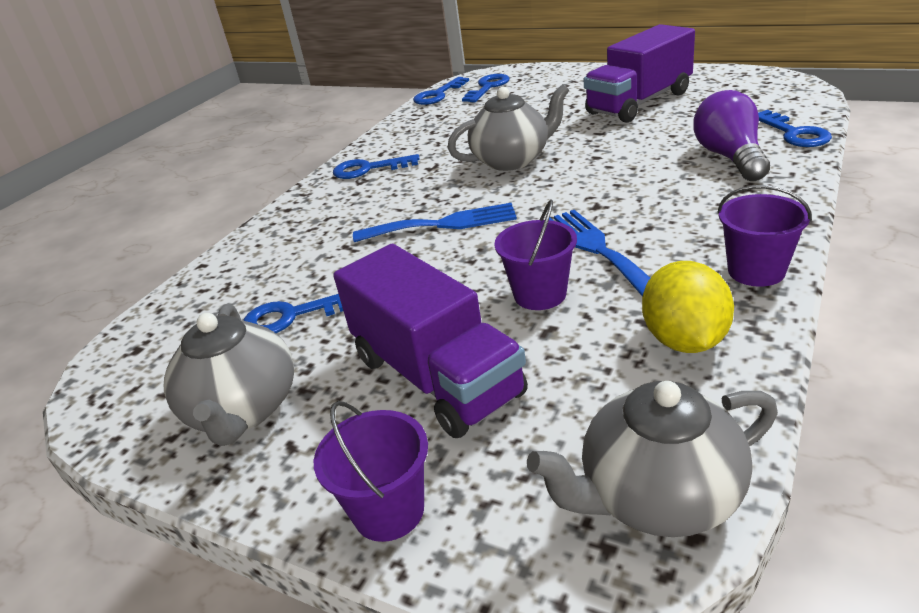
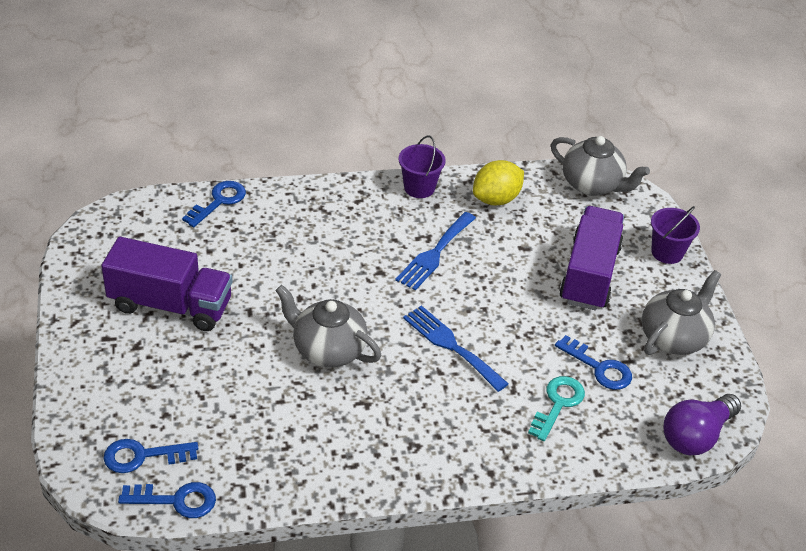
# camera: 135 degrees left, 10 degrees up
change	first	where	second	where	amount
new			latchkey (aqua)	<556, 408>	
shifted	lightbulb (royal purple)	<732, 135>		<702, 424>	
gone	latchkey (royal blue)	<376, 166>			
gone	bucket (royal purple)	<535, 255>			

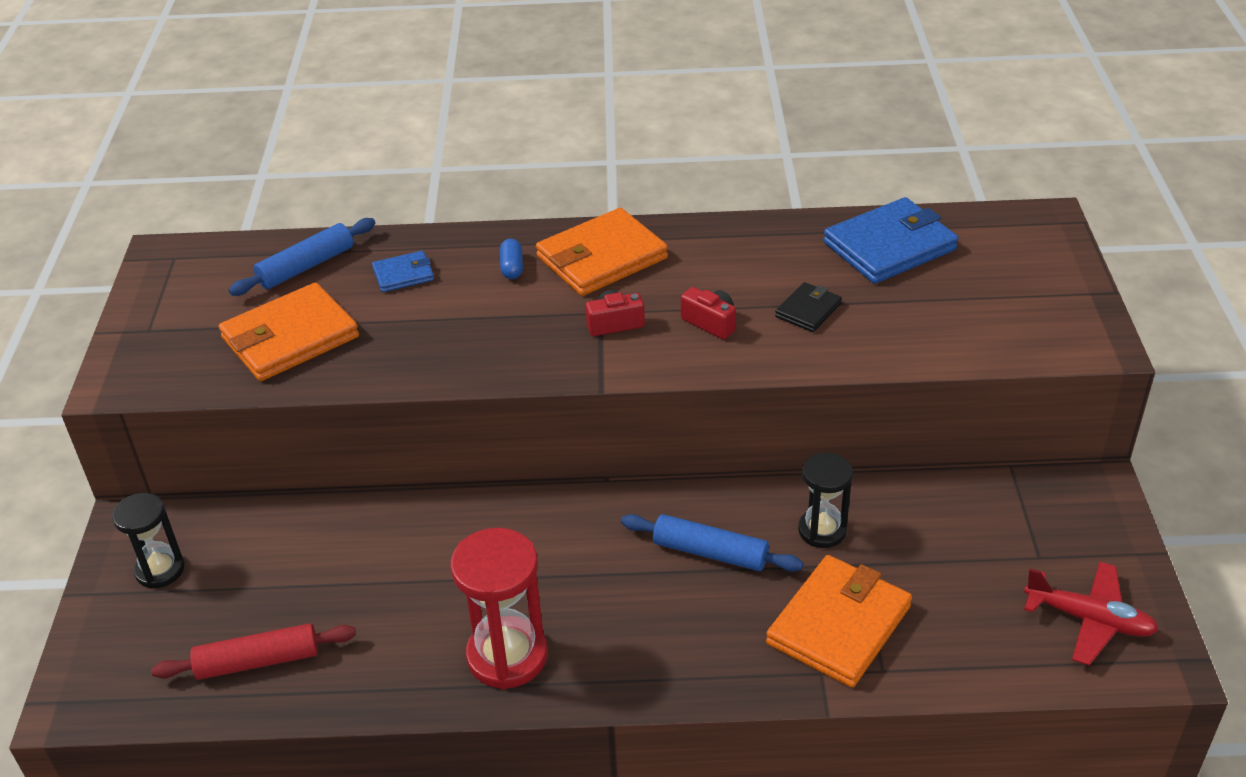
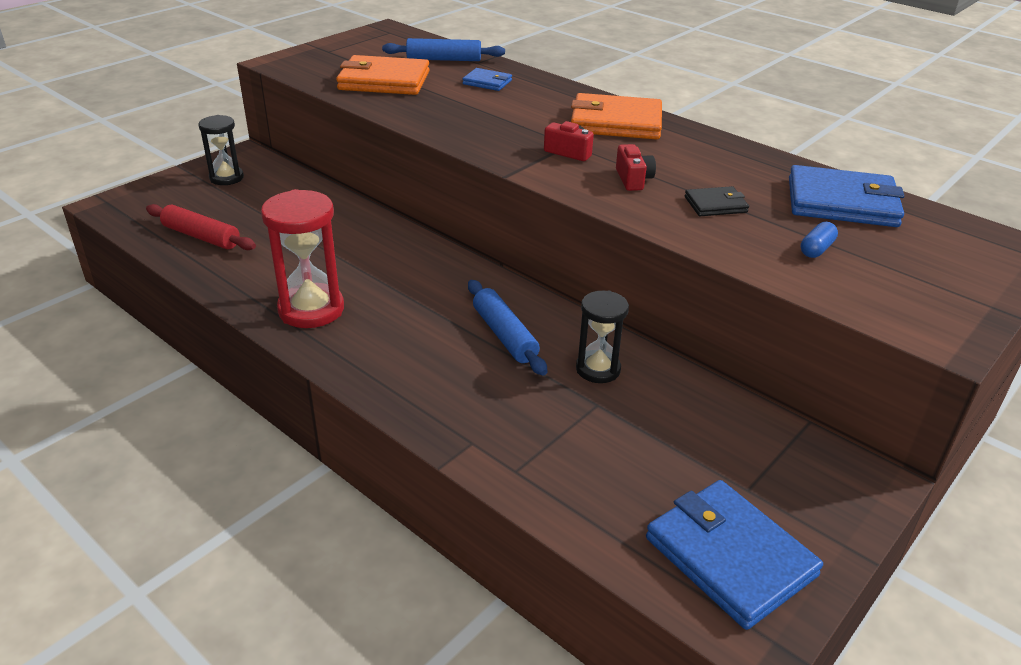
# camera: 40 degrees right, 5 degrees down
change	first	where	second	where	amount
swapped	plane (crimson)	<1091, 614>	wallet (royal blue)	<734, 555>	
shifted	capsule (royal blue)	<511, 259>		<819, 240>	
gone	wallet (bright orange)	<839, 621>			

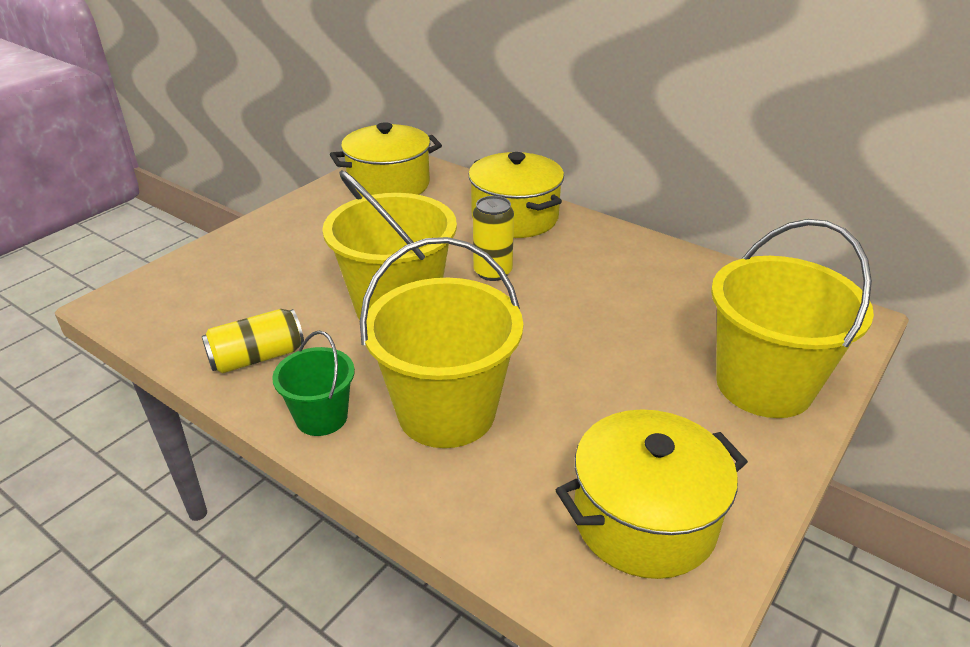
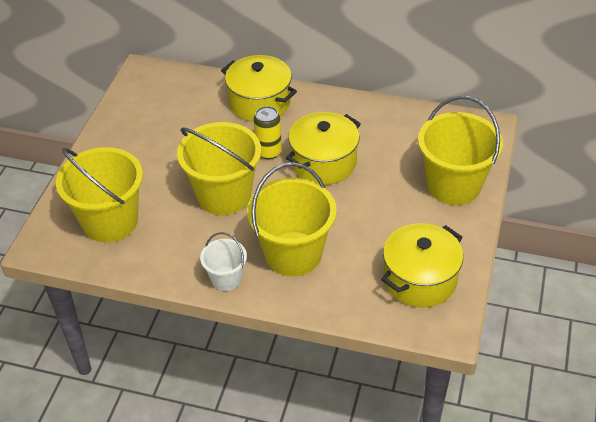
# camera: 20 degrees left, 10 degrees up
change	first	where	second	where	amount
new			bucket (yellow)	<99, 195>	
repainted	bucket (leaf-green)	<313, 383>	bucket (pure white)	<223, 261>	
shifted	pot (yellow)	<386, 159>		<323, 148>	
gone	can (yellow)	<253, 341>			

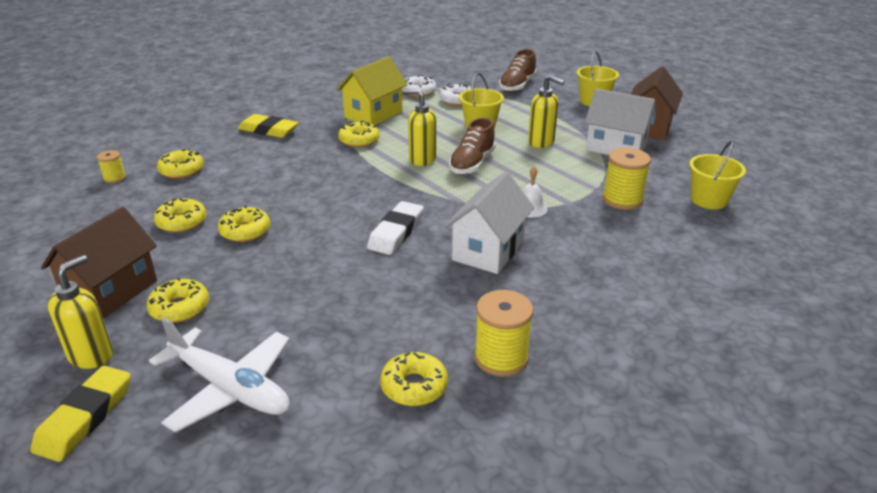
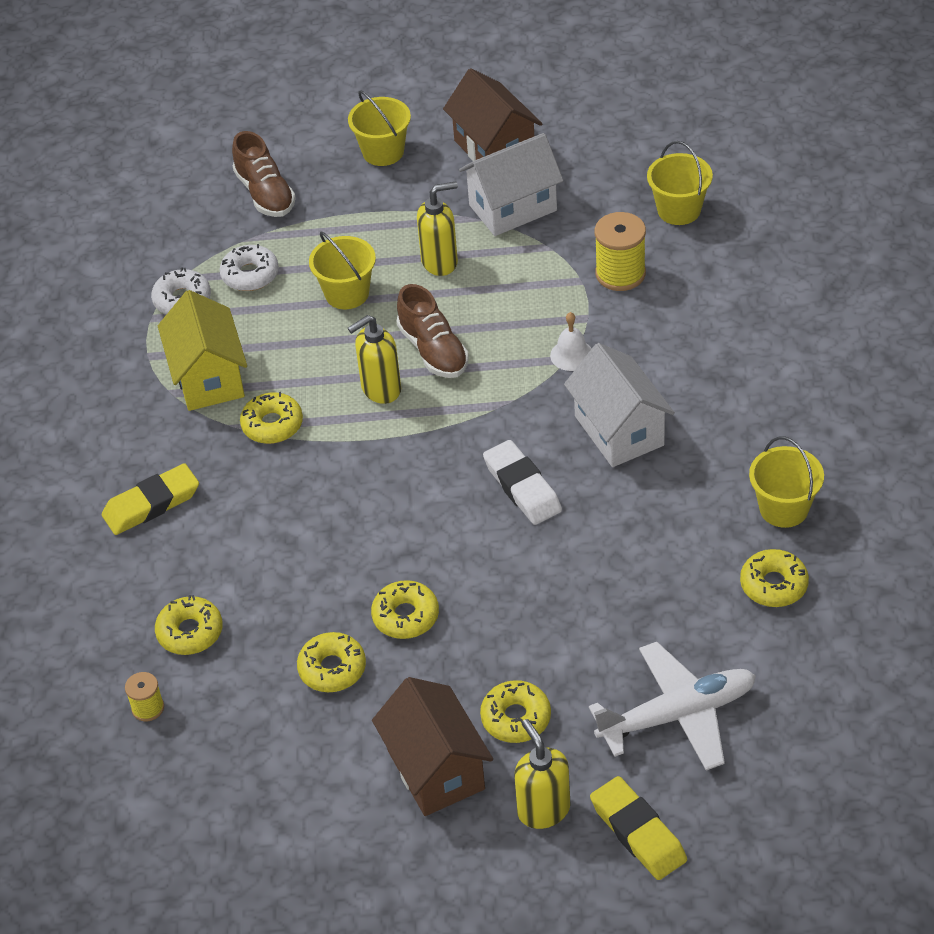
# camera: 50 degrees left, 15 degrees up
change	first	where	second	where	amount
swapped	spool (yellow)	<504, 333>	bucket (yellow)	<786, 482>	

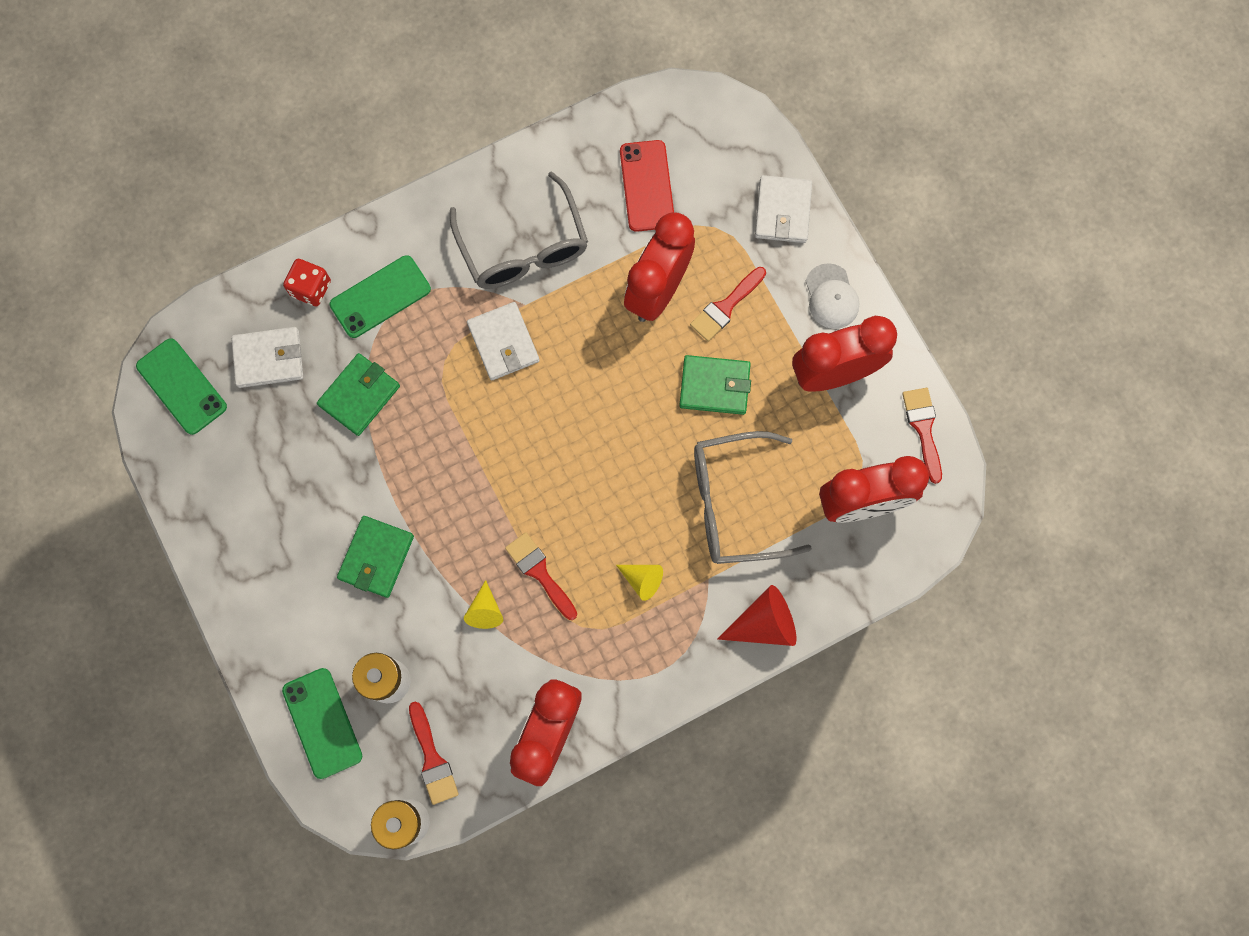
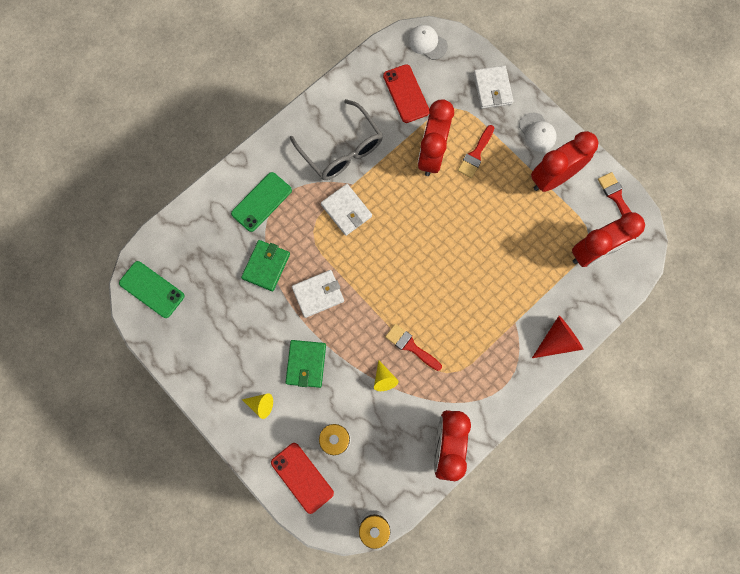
# camera: 15 degrees left, 0 degrees up
change	first	where	second	where	amount
shifted	cone (yellow)	<639, 583>		<257, 406>	
repainted	mobile phone (leaf-green)	<322, 723>	mobile phone (crimson)	<302, 478>	
shifted	wallet (pure white)	<267, 357>		<318, 294>	
new			baseball cap (pure white)	<428, 42>	
gone	game die (crimson)	<307, 282>			
gone	paintbrush (crimson)	<434, 753>			
gone	wallet (leaf-green)	<715, 385>			
gone	glasses (grey)	<753, 497>			

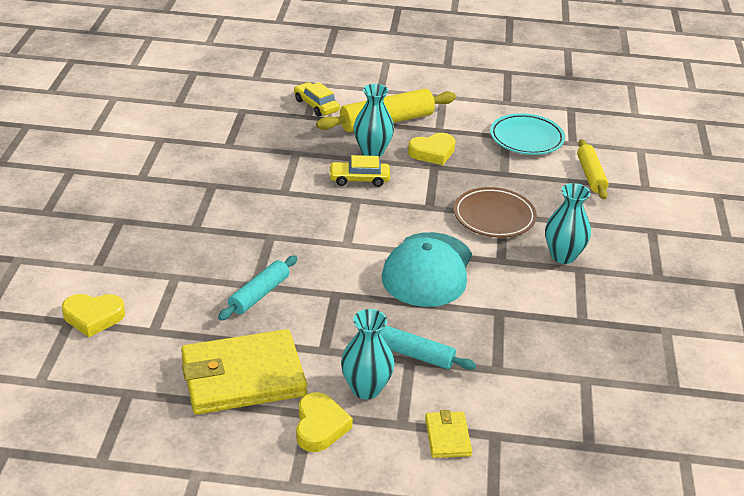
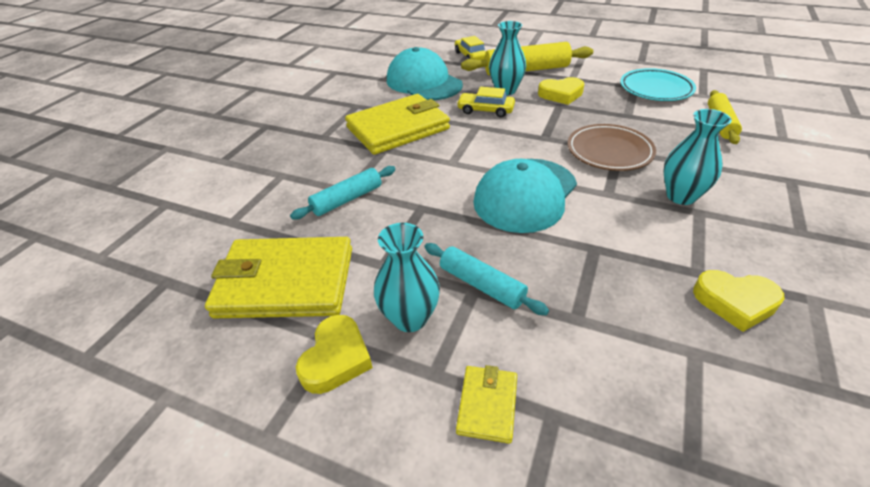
# camera: 20 degrees right, 5 degrees up
change	first	where	second	where	amount
new			wallet (yellow)	<397, 124>	
new			baseball cap (aqua)	<425, 73>	
shifted	love heart (yellow)	<93, 315>		<738, 301>	

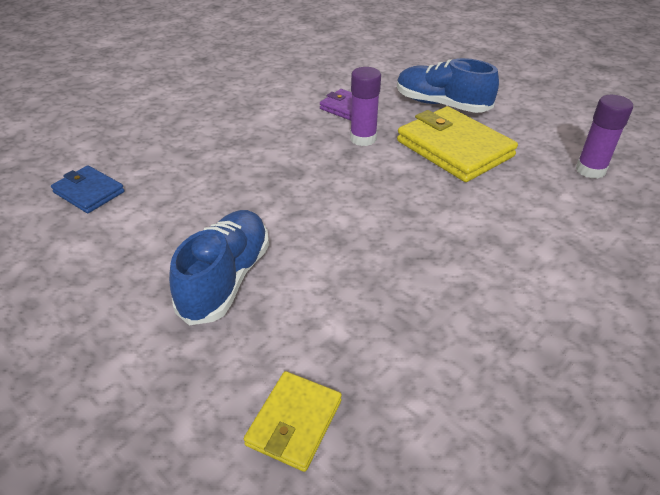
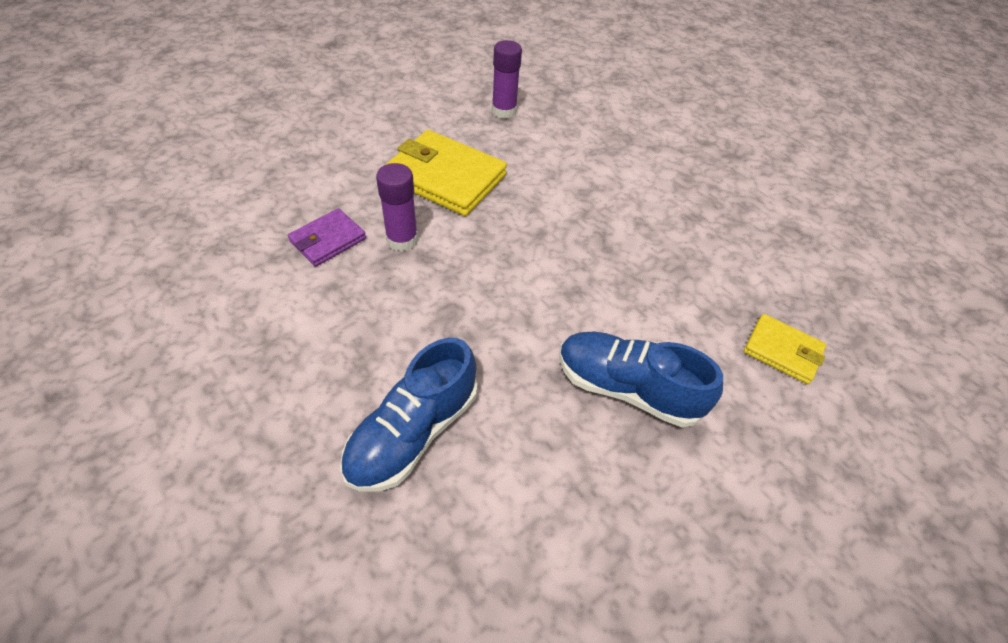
# camera: 85 degrees left, 10 degrees up
change	first	where	second	where	amount
shifted	shoe (royal blue)	<448, 85>		<408, 414>	
rotated	wallet (yellow)	<457, 144>		<446, 173>	60 degrees clockwise
gone	wallet (royal blue)	<88, 189>			

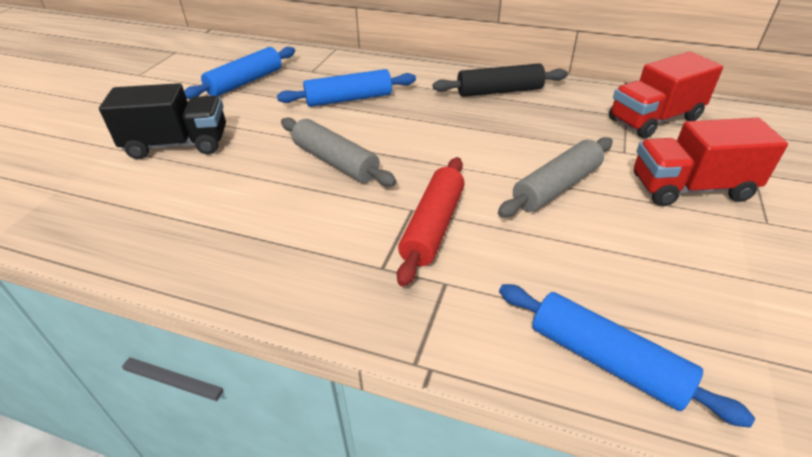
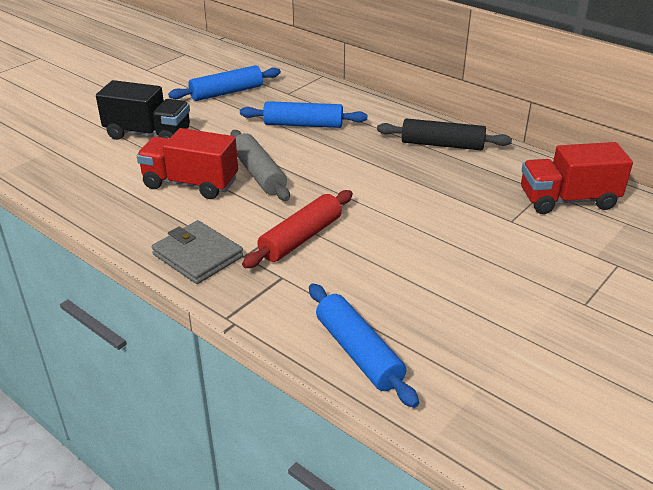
# camera: 20 degrees right, 5 degrees down
change	first	where	second	where	amount
shifted	truck (crimson)	<711, 162>		<187, 163>	
new			wallet (grey)	<197, 252>	
gone	rolling pin (grey)	<555, 177>			

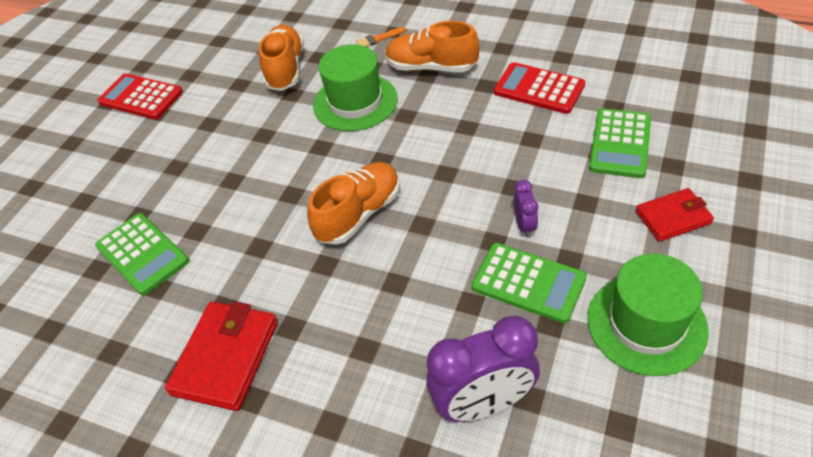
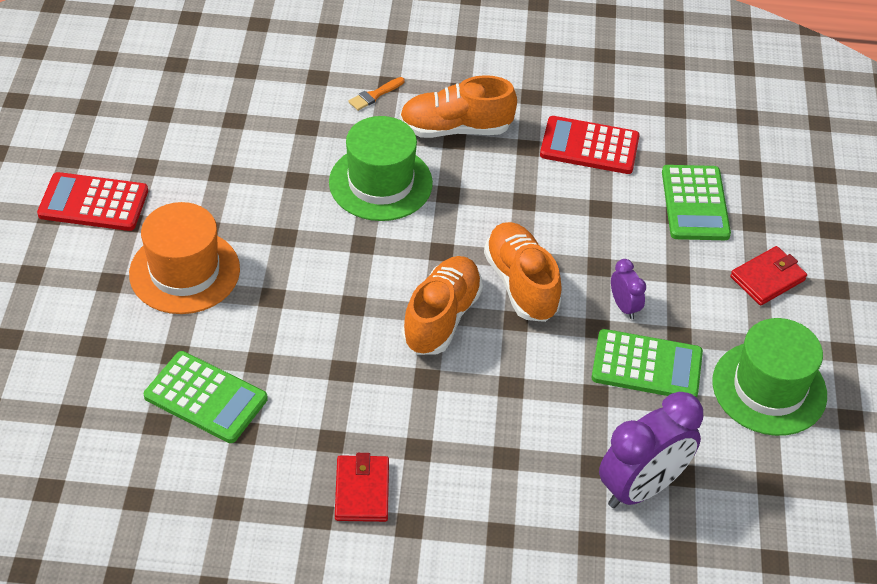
# camera: 25 degrees left, 0 degrees up
change	first	where	second	where	amount
new			tall hat (bright orange)	<184, 258>	
scaled	wallet (crimson)	<221, 356>		<362, 487>	x0.64
shifted	shoe (bright orange)	<281, 58>		<523, 272>	

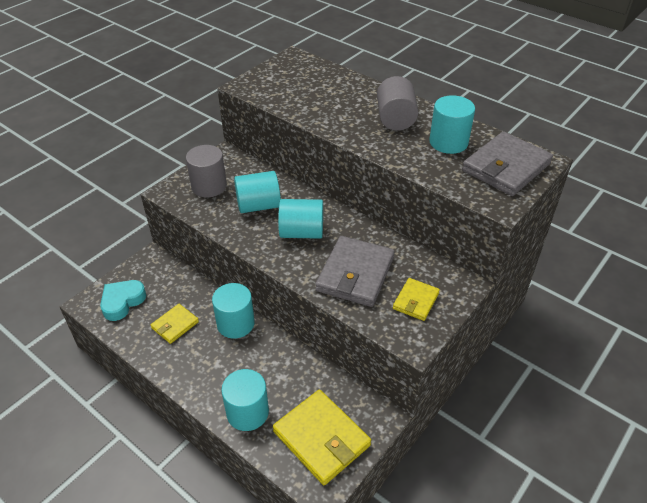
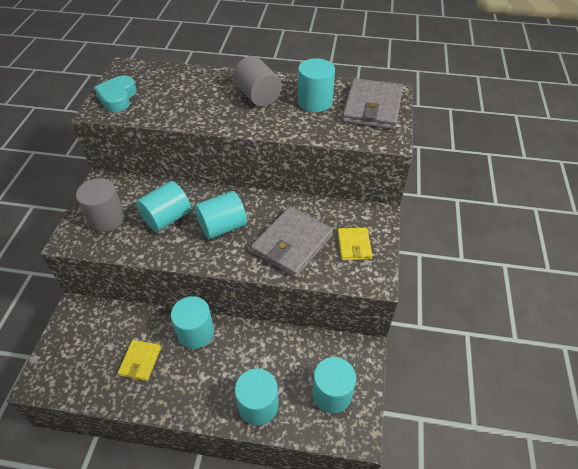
# camera: 30 degrees left, 5 degrees up
change	first	where	second	where	amount
shifted	love heart (aqua)	<123, 300>		<115, 93>	
rotated	wallet (grey)	<355, 271>		<292, 242>	45 degrees clockwise
swapped	wallet (yellow)	<322, 437>	cylinder (aqua)	<334, 385>	

